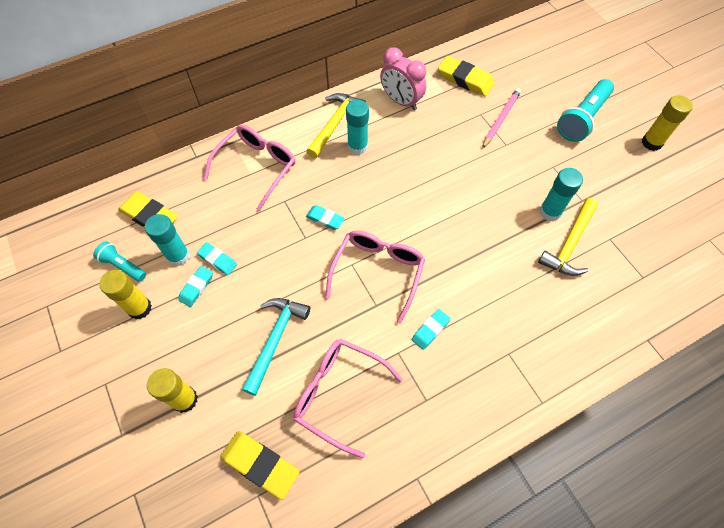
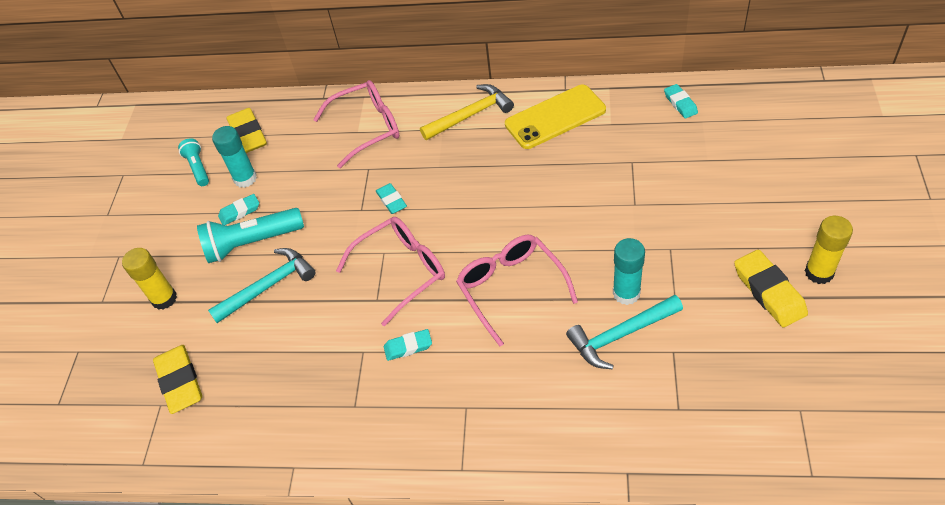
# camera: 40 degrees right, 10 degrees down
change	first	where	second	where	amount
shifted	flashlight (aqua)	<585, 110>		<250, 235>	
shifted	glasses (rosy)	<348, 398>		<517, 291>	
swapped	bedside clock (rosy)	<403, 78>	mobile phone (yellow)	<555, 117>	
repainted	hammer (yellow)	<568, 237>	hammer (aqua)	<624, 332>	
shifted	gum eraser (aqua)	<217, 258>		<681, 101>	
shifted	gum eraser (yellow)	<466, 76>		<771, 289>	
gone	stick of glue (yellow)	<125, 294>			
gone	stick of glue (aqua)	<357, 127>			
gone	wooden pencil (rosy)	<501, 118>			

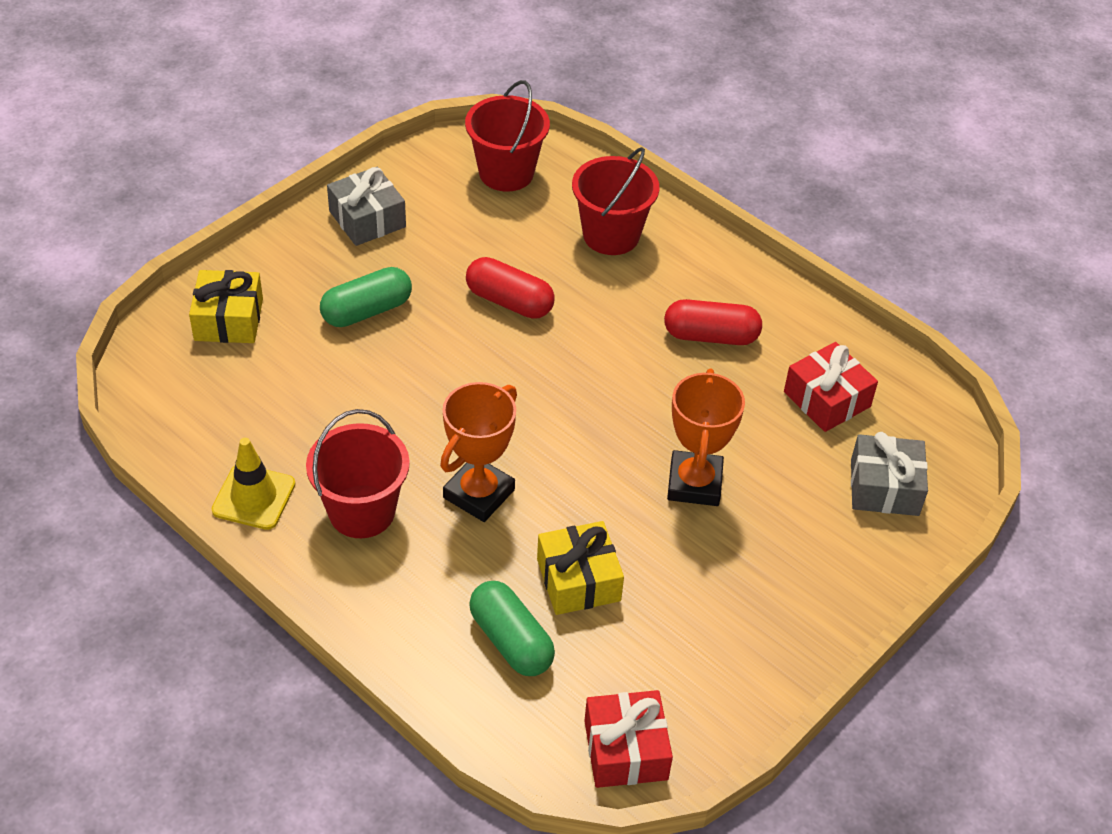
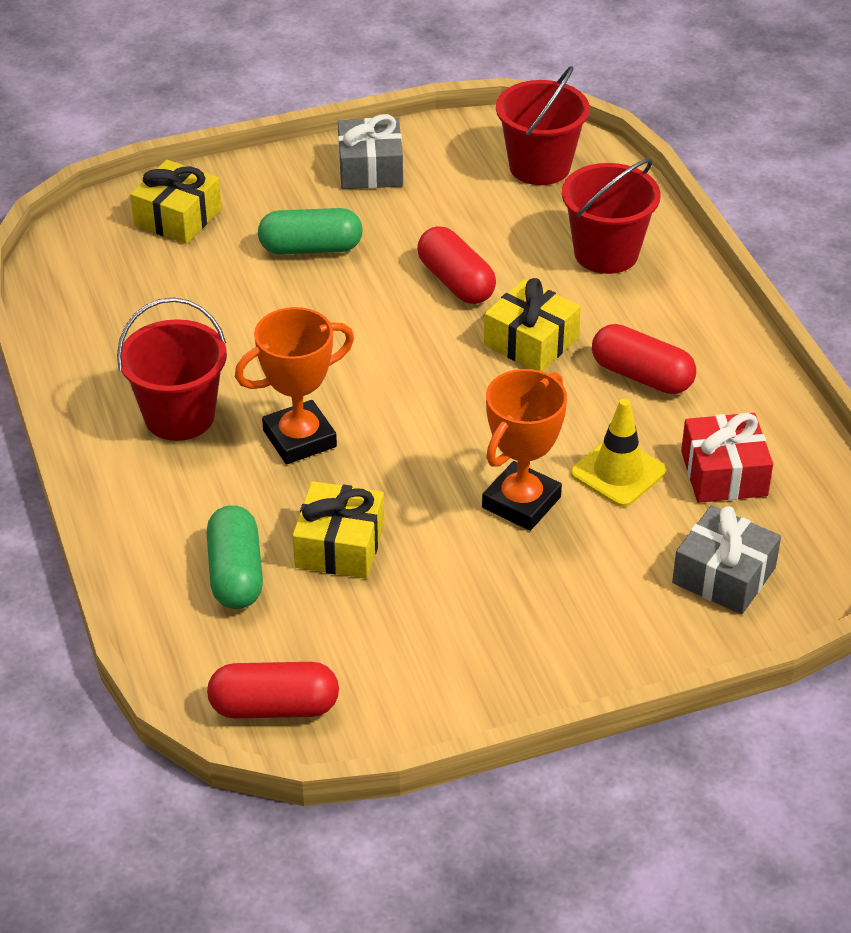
# camera: 30 degrees right, 5 degrees down
change	first	where	second	where	amount
swapped	gift (crimson)	<628, 739>	capsule (crimson)	<273, 690>	
new			gift (yellow)	<532, 324>	
shifted	traffic cone (yellow)	<253, 484>		<618, 452>	

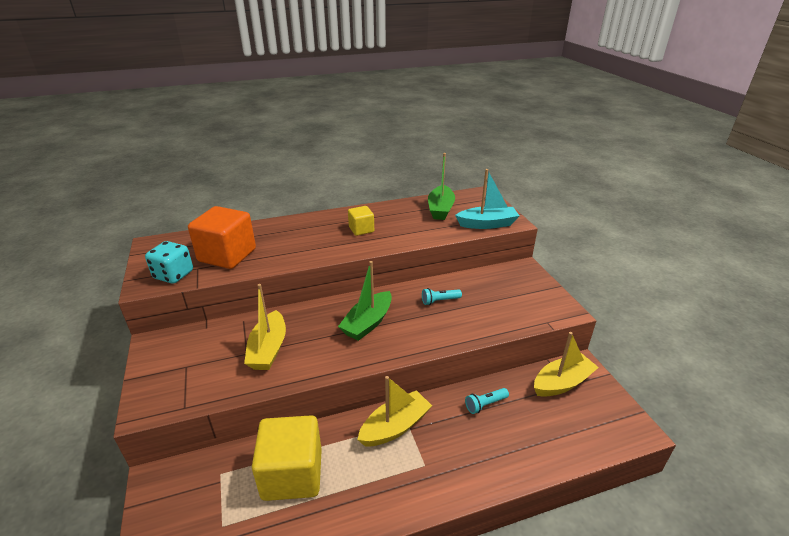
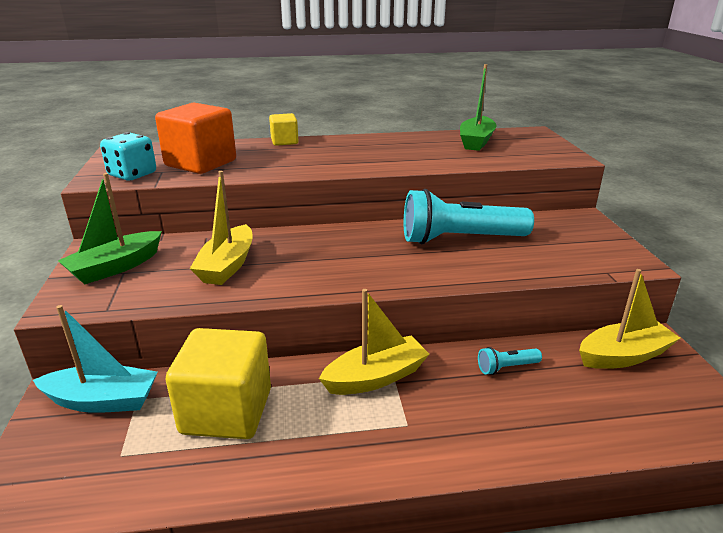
# camera: 10 degrees right, 5 degrees down
change	first	where	second	where	amount
shifted	sailboat (aqua)	<487, 199>		<95, 359>	
shifted	sailboat (leaf-green)	<365, 301>		<110, 228>	
shifted	solid cube (yellow)	<361, 221>		<283, 129>	
scaled	flashlight (aqua)	<442, 296>		<469, 216>	x2.39

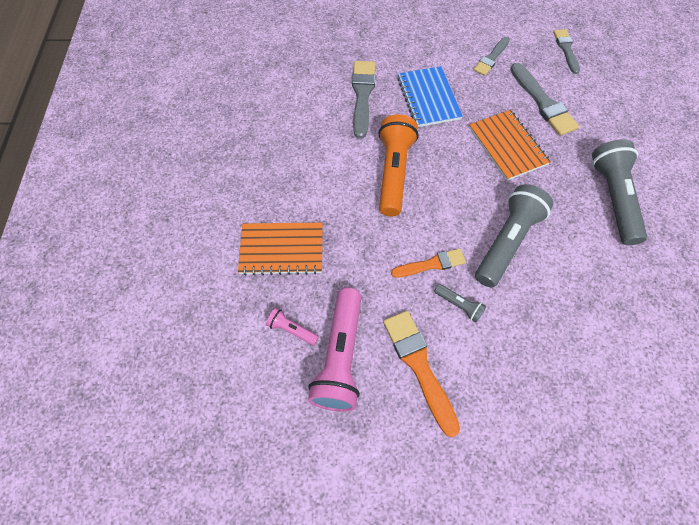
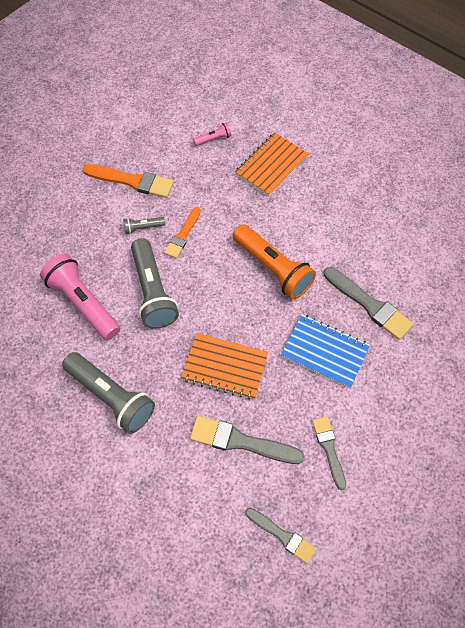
# camera: 130 degrees right, 0 degrees up
change	first	where	second	where	amount
shifted	flashlight (rosy)	<335, 350>		<80, 297>	

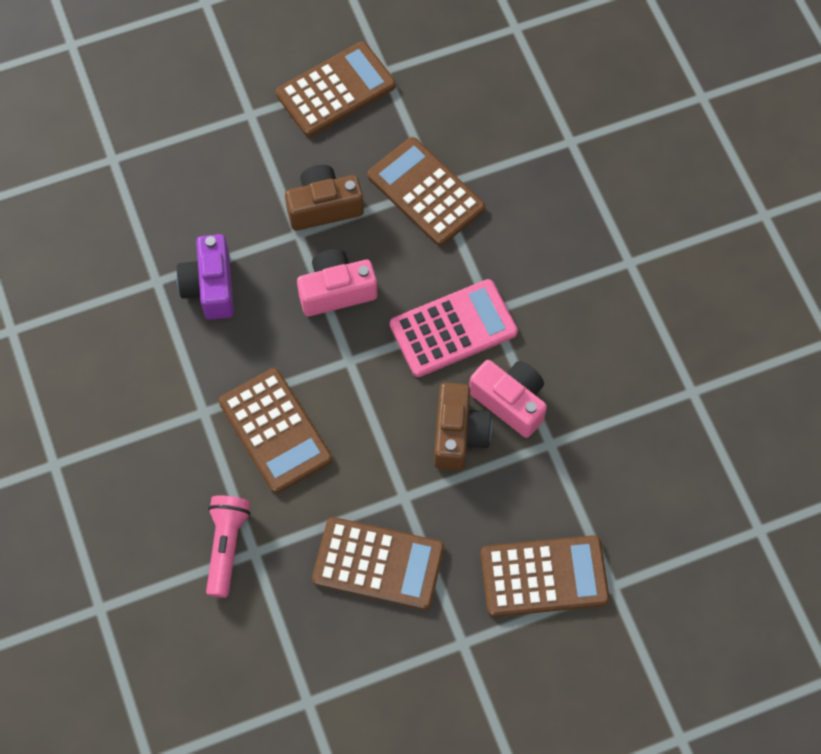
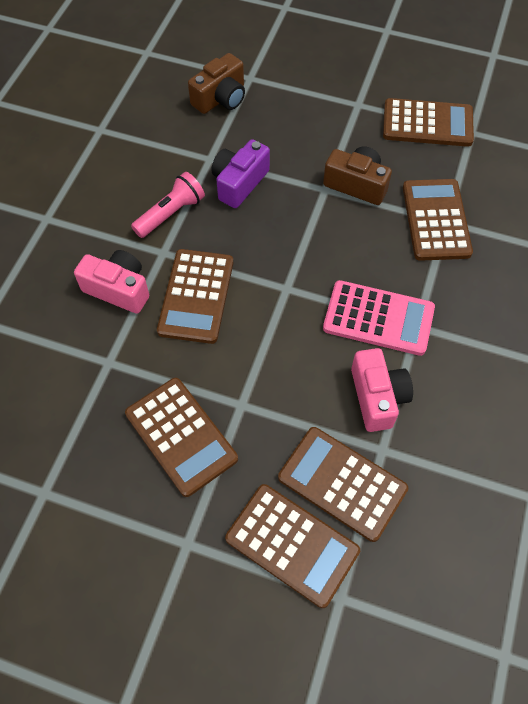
# camera: 40 degrees right, 5 degrees down
change	first	where	second	where	amount
shifted	photo camera (rosy)	<337, 282>		<111, 282>	
shifted	flashlight (rosy)	<228, 546>		<168, 205>	
shifted	photo camera (dark brown)	<463, 427>		<216, 83>	
new			adding machine (dark brown)	<343, 484>	

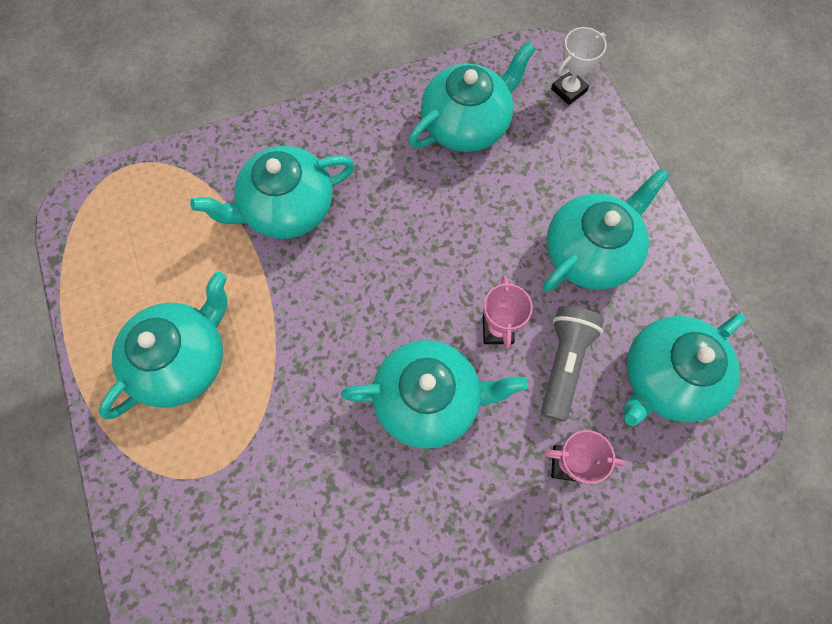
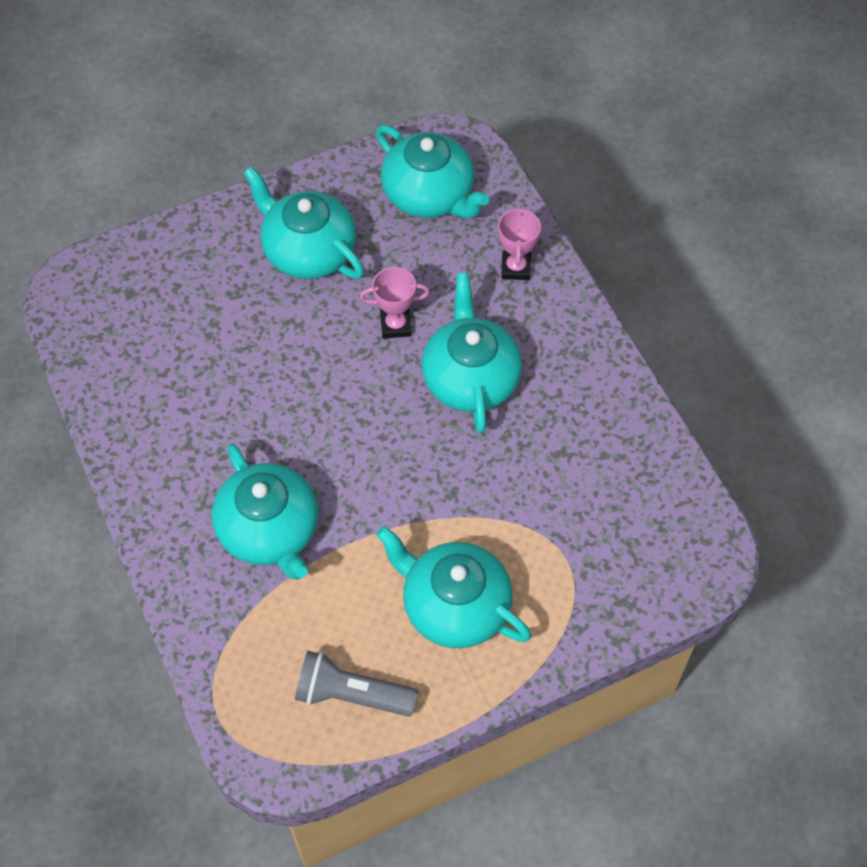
# camera: 95 degrees left, 10 degrees down
change	first	where	second	where	amount
shifted	flashlight (grey)	<572, 364>		<356, 684>	
gone	tea pot (aqua)	<472, 97>			
gone	award cup (pure white)	<578, 66>			

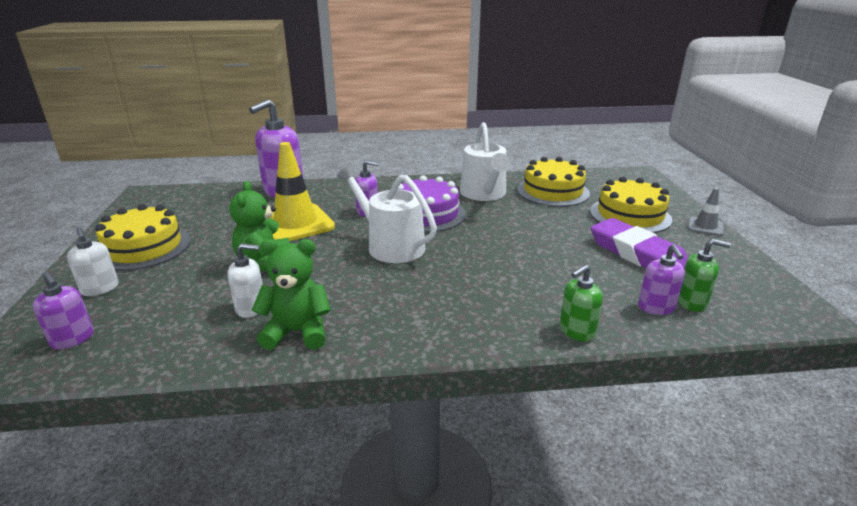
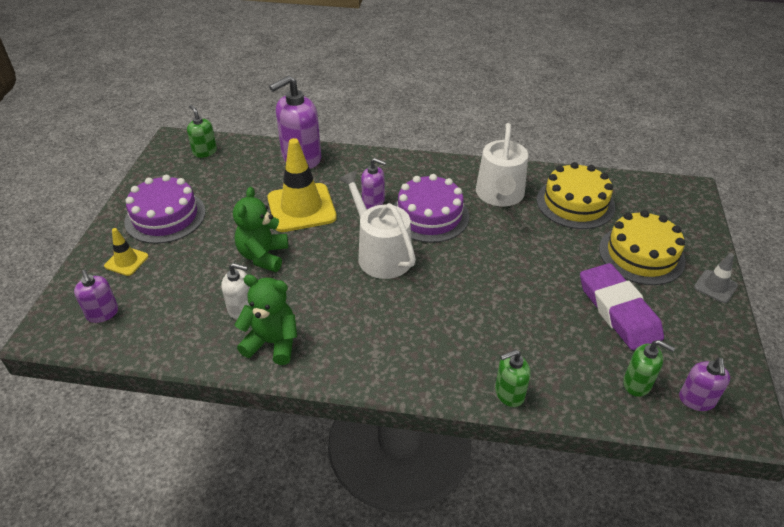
# camera: 15 degrees right, 15 degrees up
change	first	where	second	where	amount
swapped	soap pump (pure white)	<93, 262>	traffic cone (yellow)	<126, 252>	
repainted	layer cake (yellow)	<142, 237>	layer cake (royal purple)	<165, 209>	
new			soap pump (leaf-green)	<202, 131>	
shifted	soap pump (royal purple)	<661, 279>		<704, 384>	

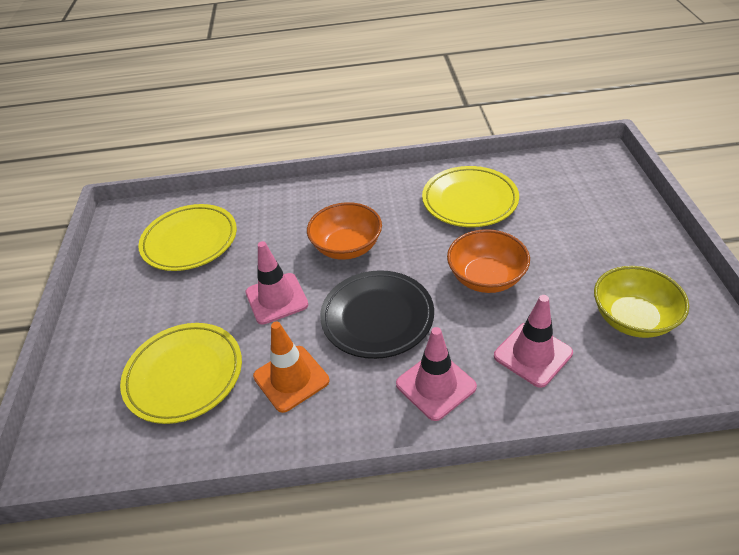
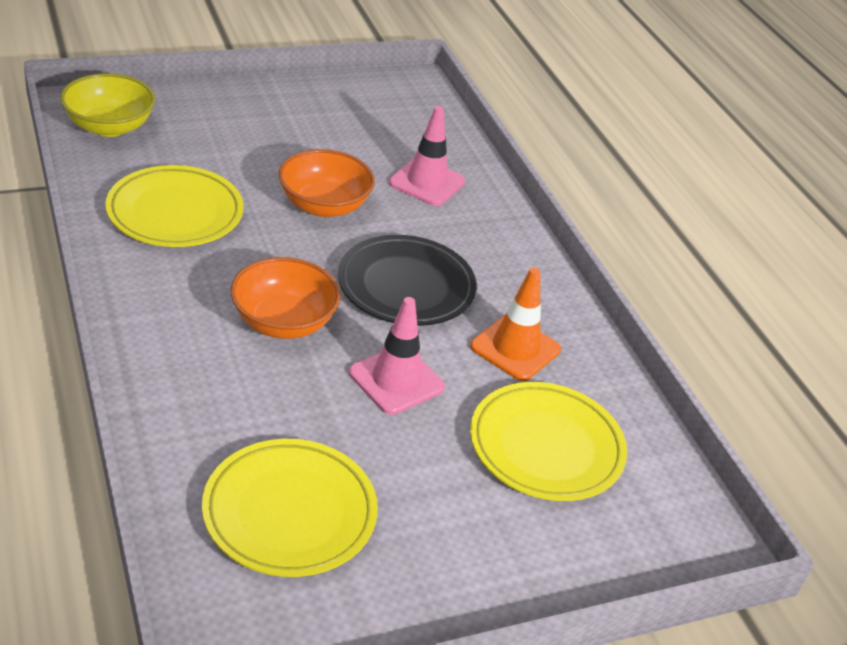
# camera: 115 degrees left, 5 degrees down
change	first	where	second	where	amount
shifted	deep dish (yellow)	<641, 302>		<107, 105>	
gone	traffic cone (rosy)	<436, 374>			

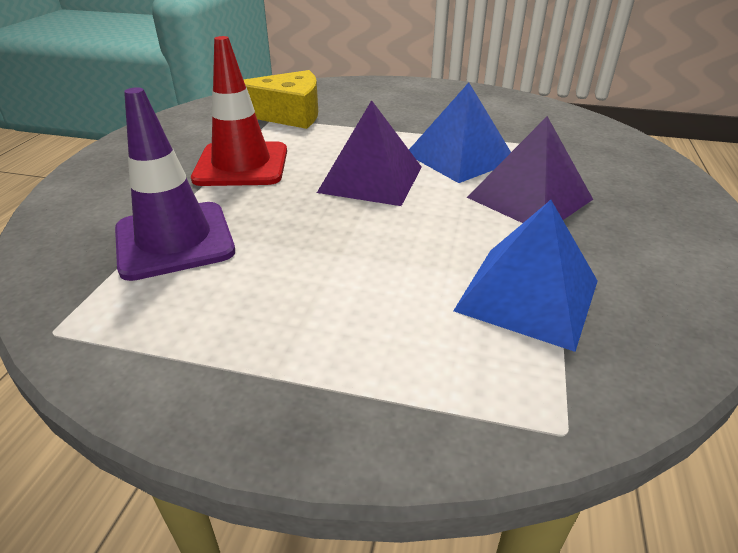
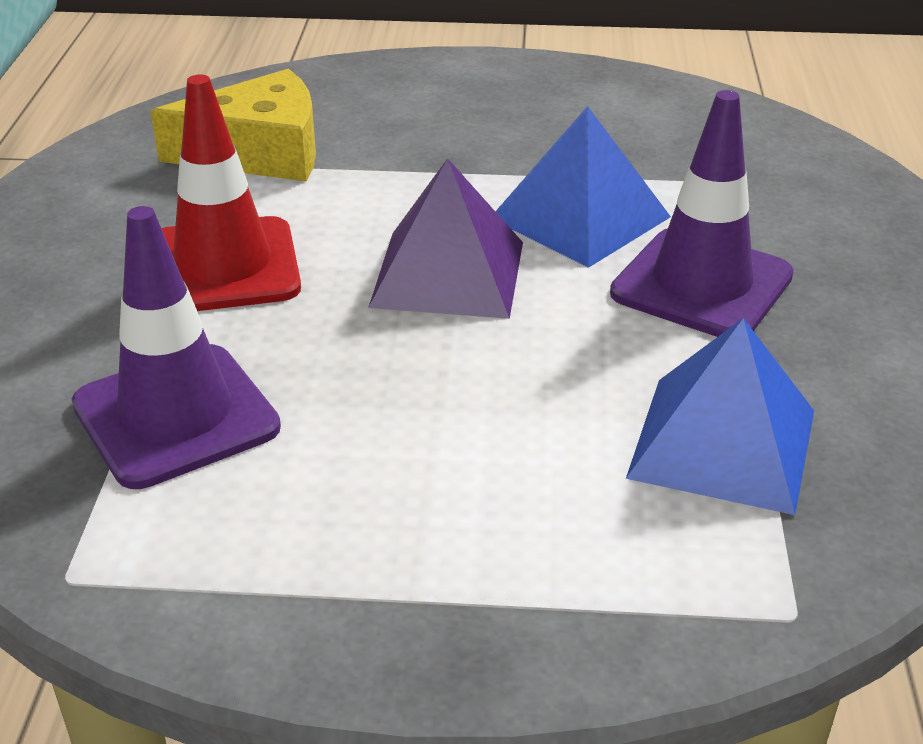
# camera: 10 degrees left, 0 degrees up
change	first	where	second	where	amount
swapped	pyramid (royal purple)	<530, 169>	traffic cone (royal purple)	<702, 213>	

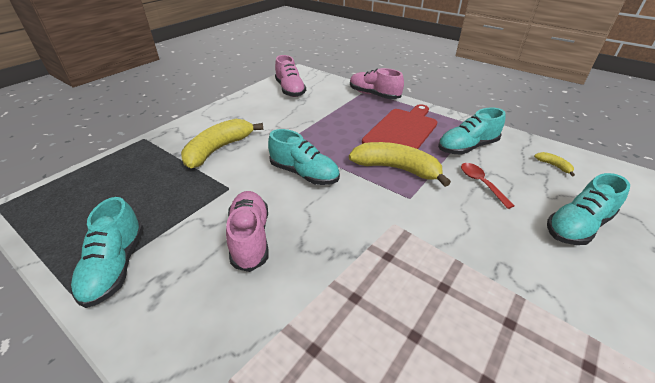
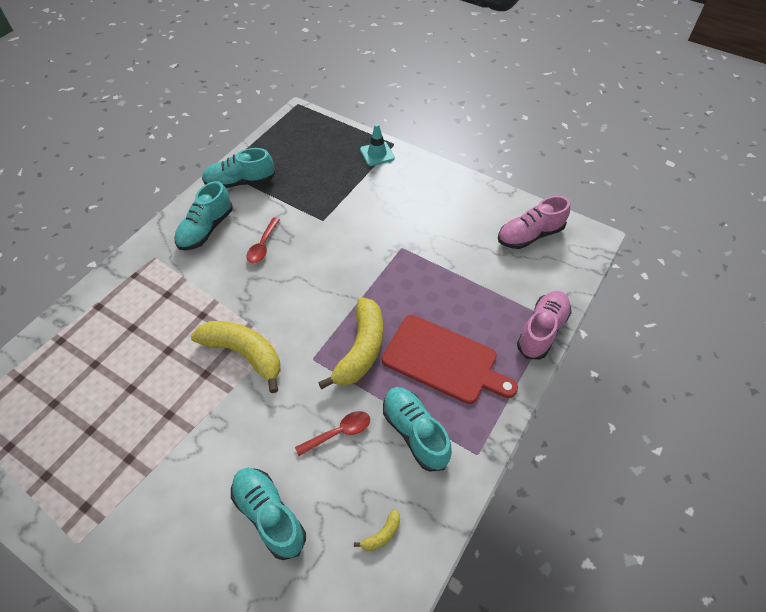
# camera: 85 degrees right, 15 degrees up
change	first	where	second	where	amount
shifted	shoe (aqua)	<304, 157>		<203, 215>	
shifted	toy banana (yellow)	<222, 143>		<236, 357>	
swapped	shoe (rosy)	<247, 231>	teaspoon (crimson)	<263, 240>	
new			traffic cone (aqua)	<377, 145>	

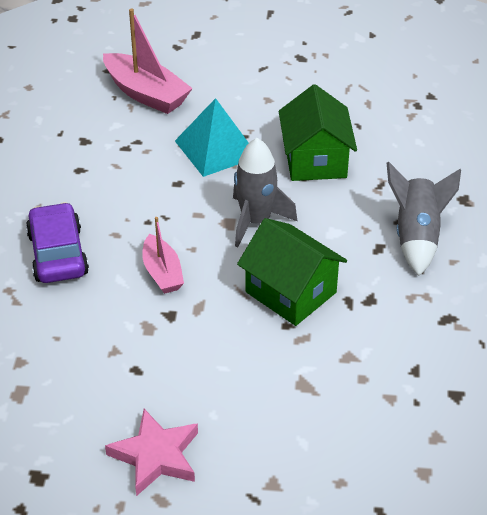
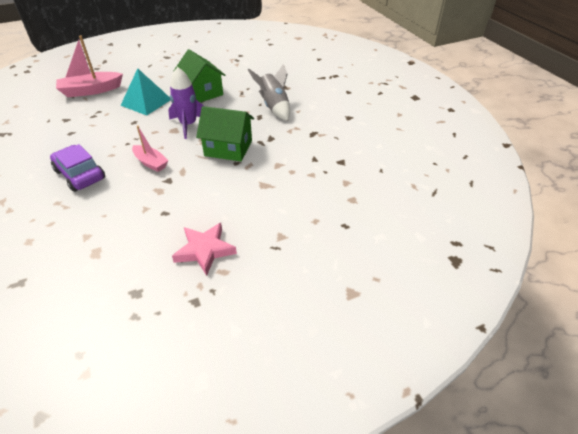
# camera: 30 degrees left, 0 degrees up
change	first	where	second	where	amount
rotated	sailboat (rosy)	<148, 61>		<89, 66>	150 degrees clockwise
repainted	rocket (grey)	<265, 192>	rocket (royal purple)	<186, 103>	

